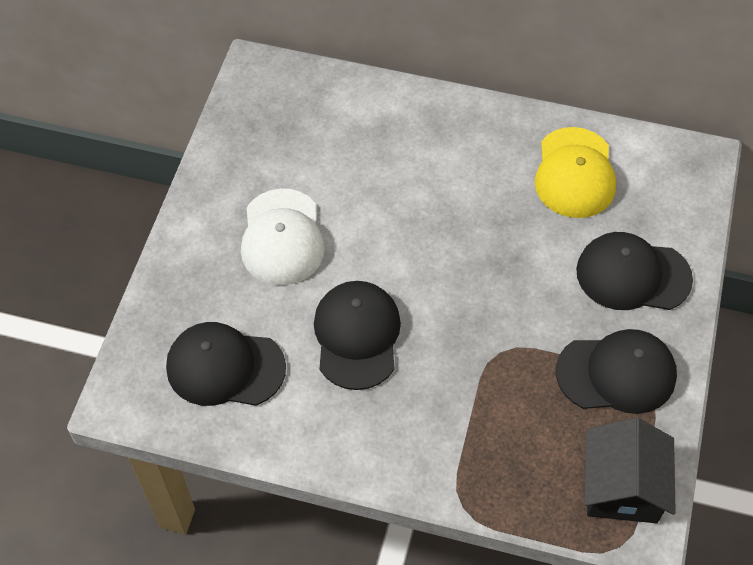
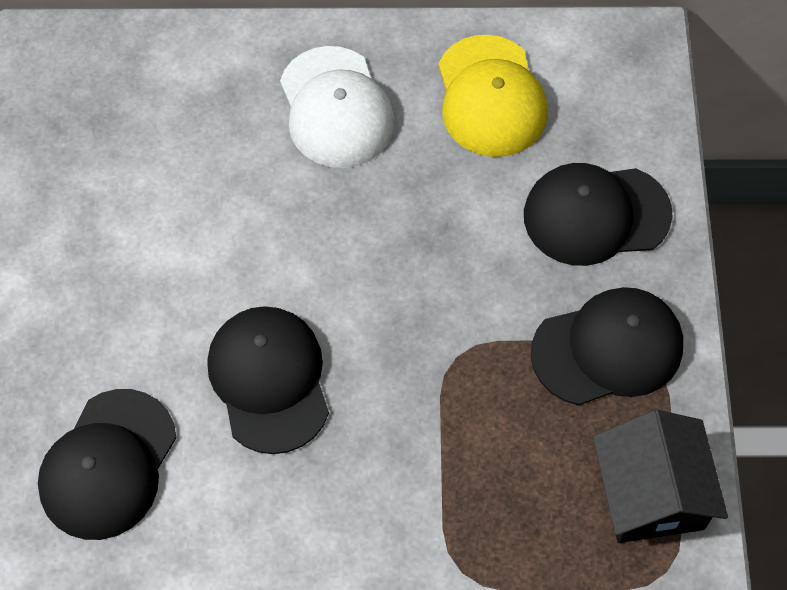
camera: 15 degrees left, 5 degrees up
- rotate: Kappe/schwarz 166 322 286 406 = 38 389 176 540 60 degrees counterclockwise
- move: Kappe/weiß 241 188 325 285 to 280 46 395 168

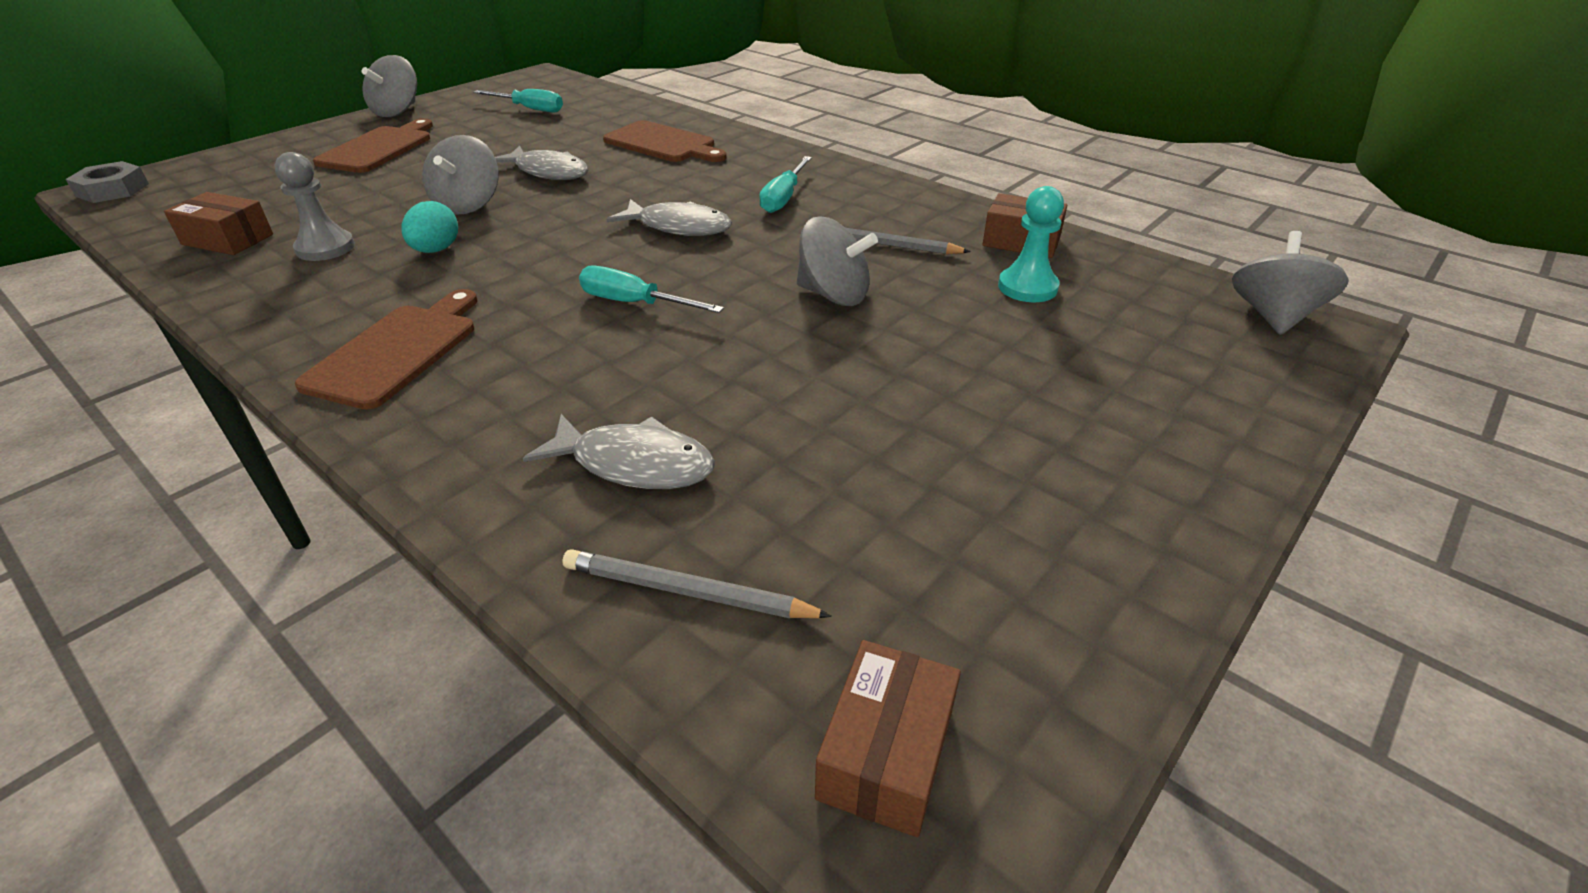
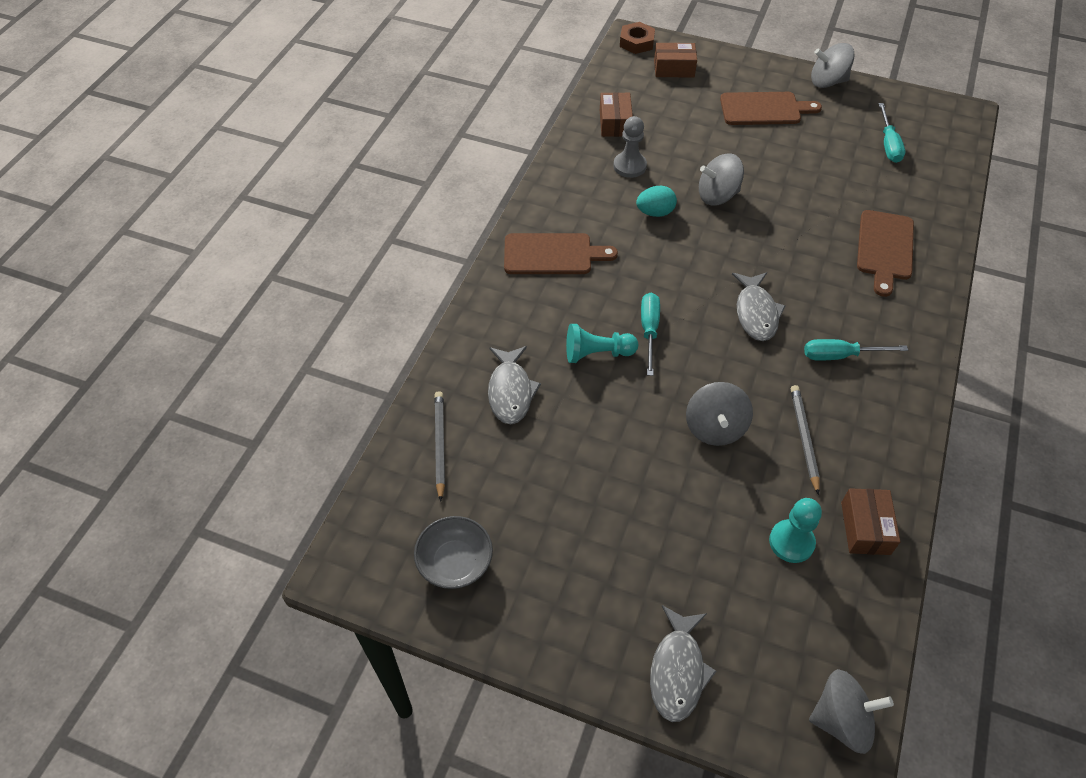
camera: 70 degrees right, 15 degrees up
- insert: Schüssel/grau 414 516 493 589
- insert: Bauer/türkis 566 324 638 363
- recolor: Sechskantmutter/grau 66 161 149 203 to Sechskantmutter/braun 620 22 655 54
- move: Fisch/grau 495 146 588 180 to 650 605 716 722
- move: Schachtel/braun 815 640 961 837 to 654 43 697 78

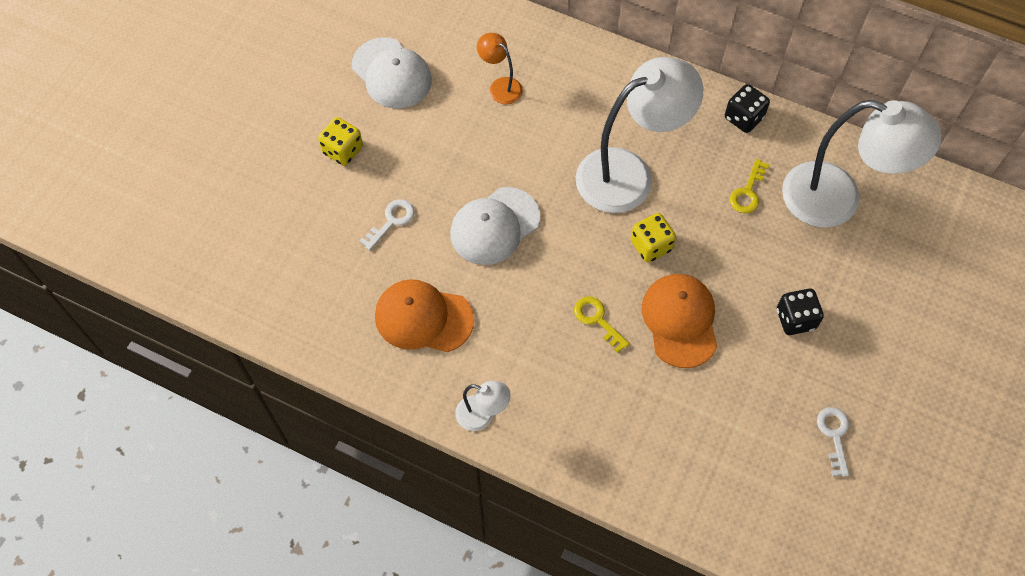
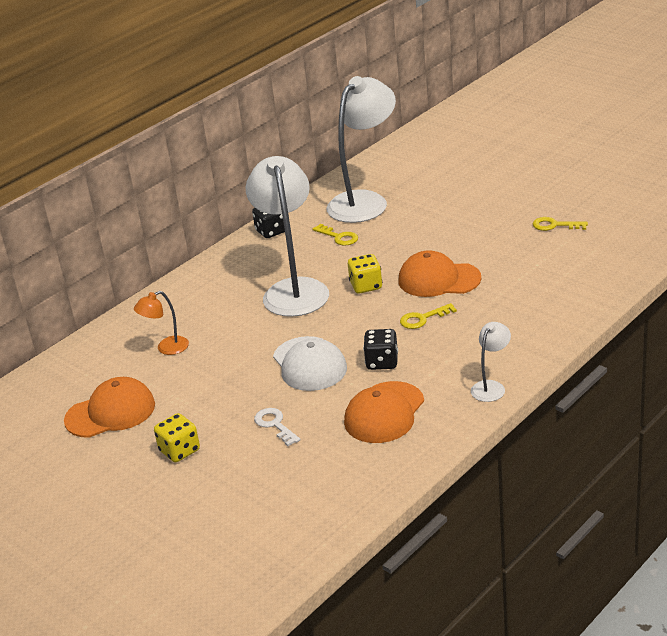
camera: 70 degrees left, 30 degrees down
- recolor: Kappe/weiß 352 37 432 109 to Kappe/orange 64 377 155 438
- move: Spielwürfel/schwarz 777 289 824 335 to 363 329 398 370
- recolor: Schlüssel/weiß 817 407 849 477 to Schlüssel/gelb 533 217 588 231

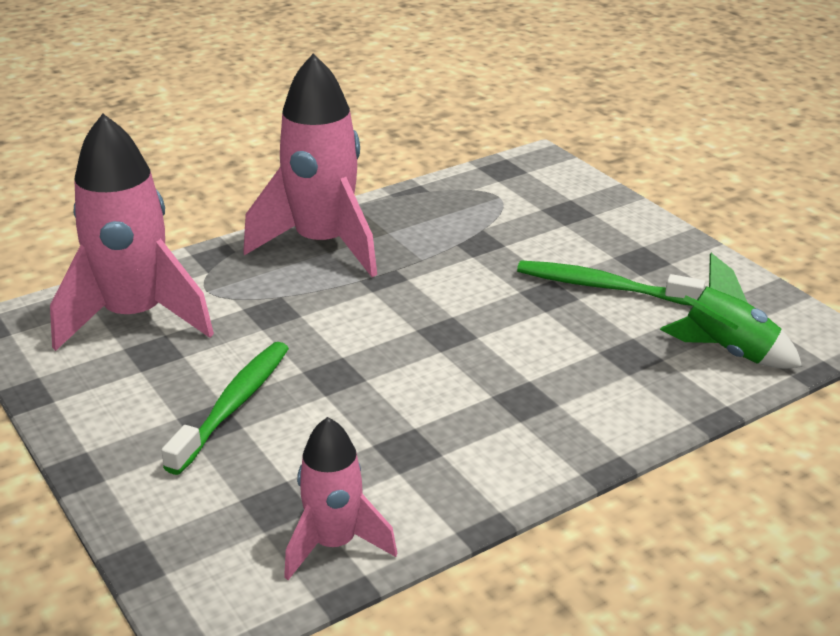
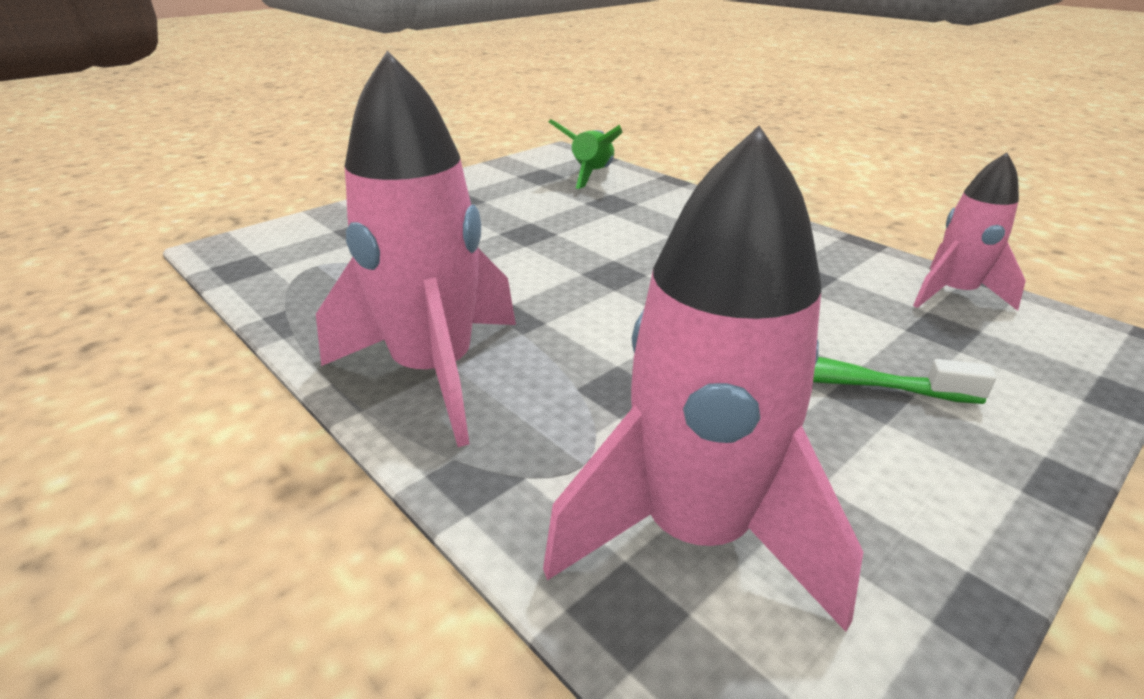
camera: 100 degrees left, 0 degrees up
- delete: Zahnbürste/grün 517 261 705 306

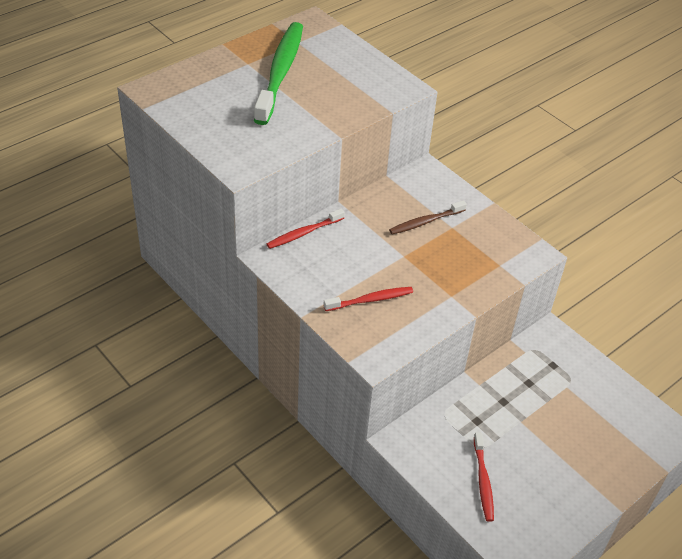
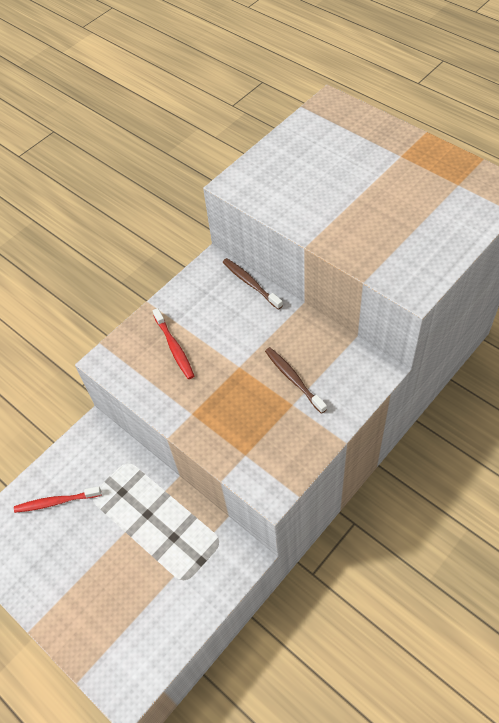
camera: 90 degrees right, 10 degrees up
- recolor: Zahnbürste/rot 267 208 345 249 to Zahnbürste/braun 223 258 283 310
- delete: Zahnbürste/grün 254 22 303 125

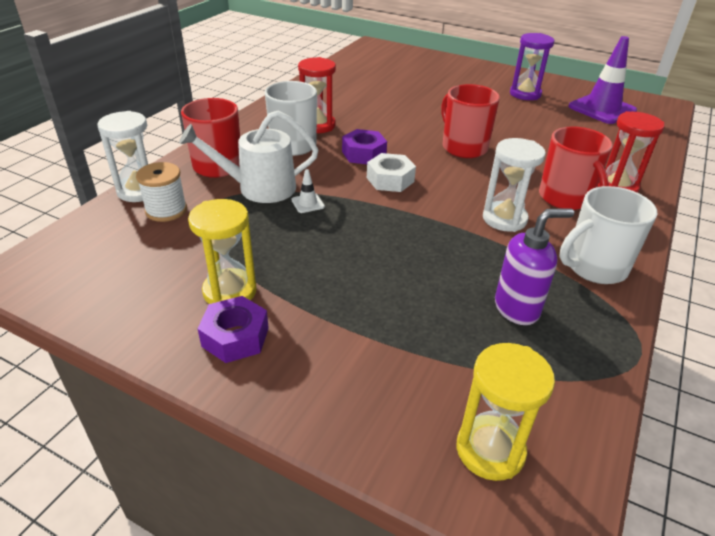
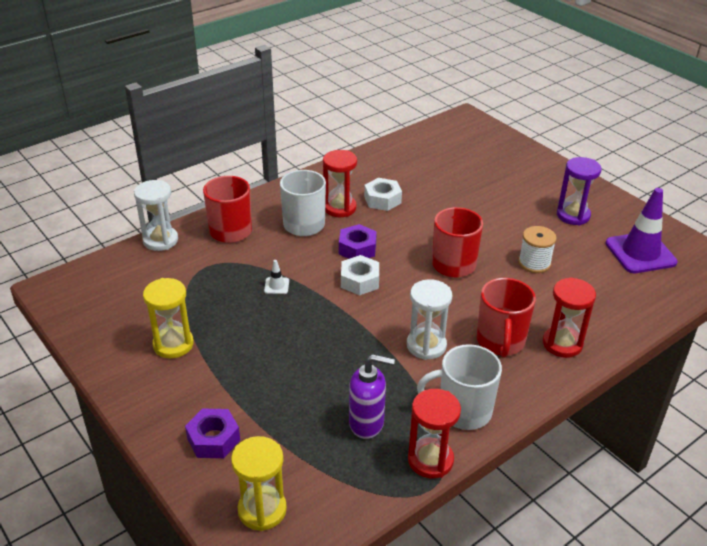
camera: 25 degrees right, 0 degrees up
- move: Sechskantmutter/lila 198 296 269 363 to 185 409 240 458
- insert: Sechskantmutter/weiß 364 178 402 211
- insert: Sanduhr/rot 408 389 461 478
- move: Garnrolle/weiß 136 162 187 222 to 518 226 557 273
- delete: Gießkanne/weiß 179 111 318 203

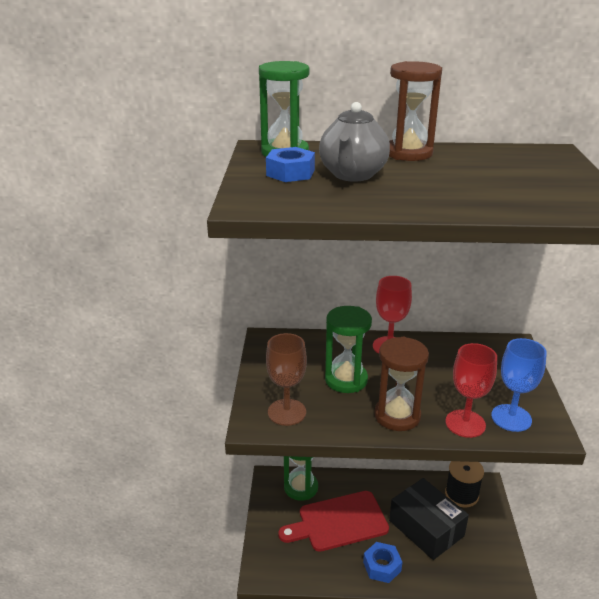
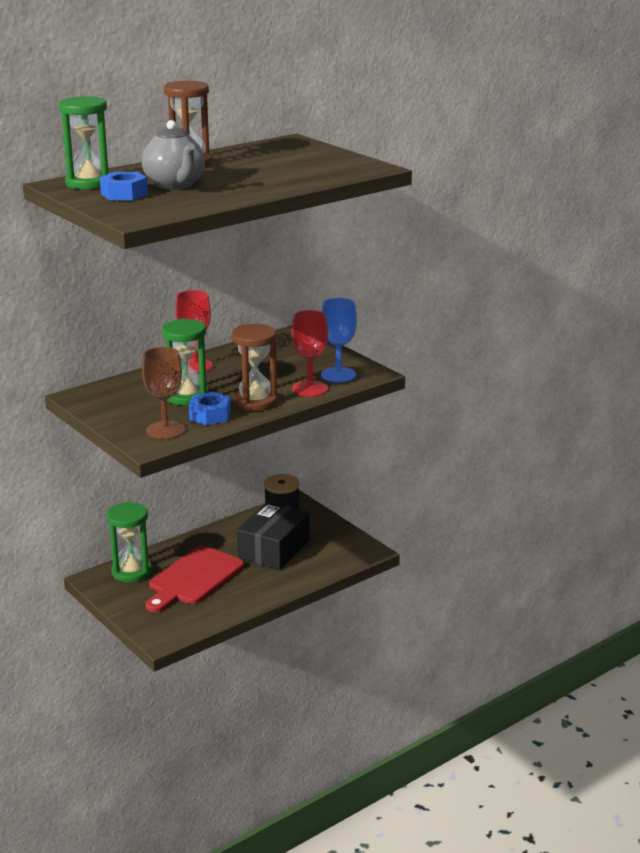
camera: 40 degrees left, 5 degrees down
- move: Sechskantmutter/blau 363 542 402 583 to 189 392 231 425
- rotate: Schachtel/schwarz 389 478 469 560 = 237 501 310 570 75 degrees counterclockwise

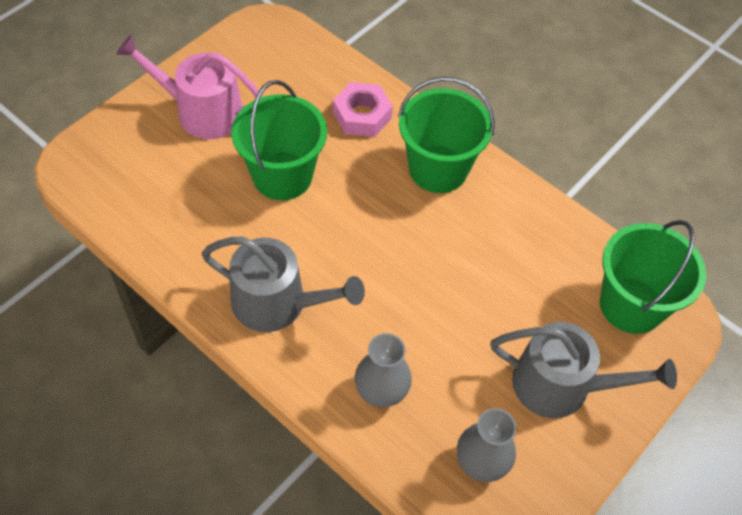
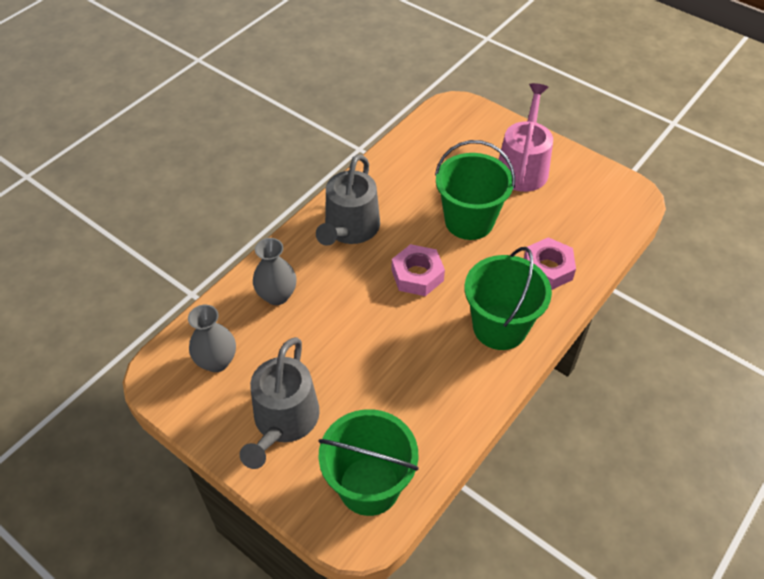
camera: 90 degrees right, 5 degrees down
- insert: Sechskantmutter/rosa 392 244 445 296

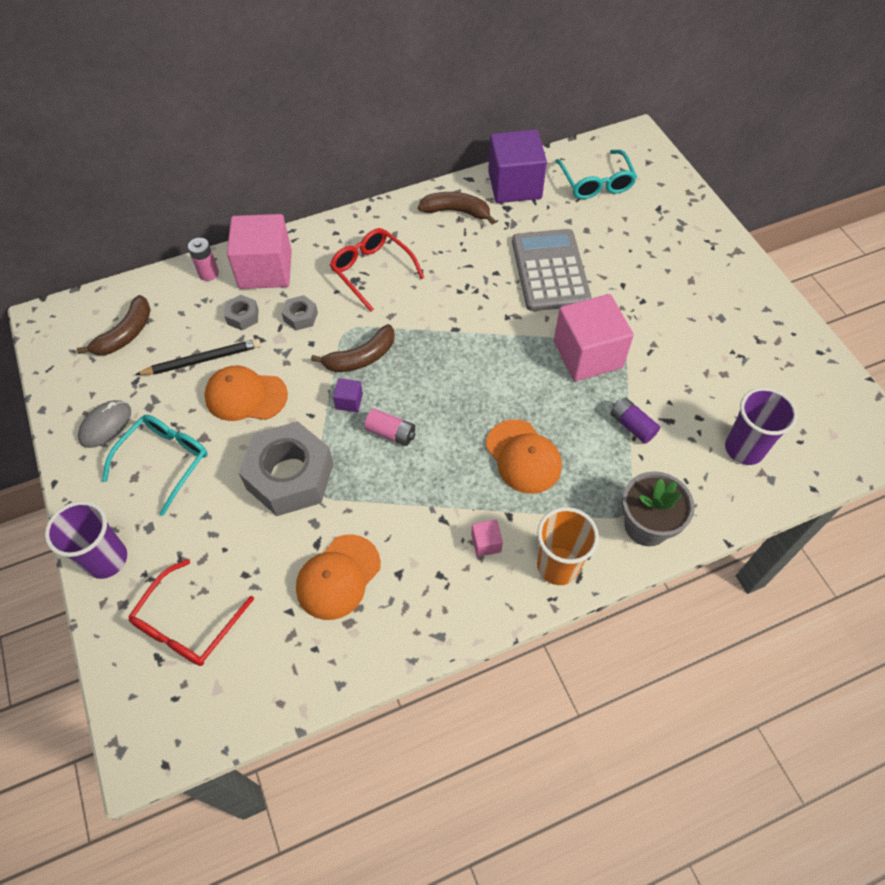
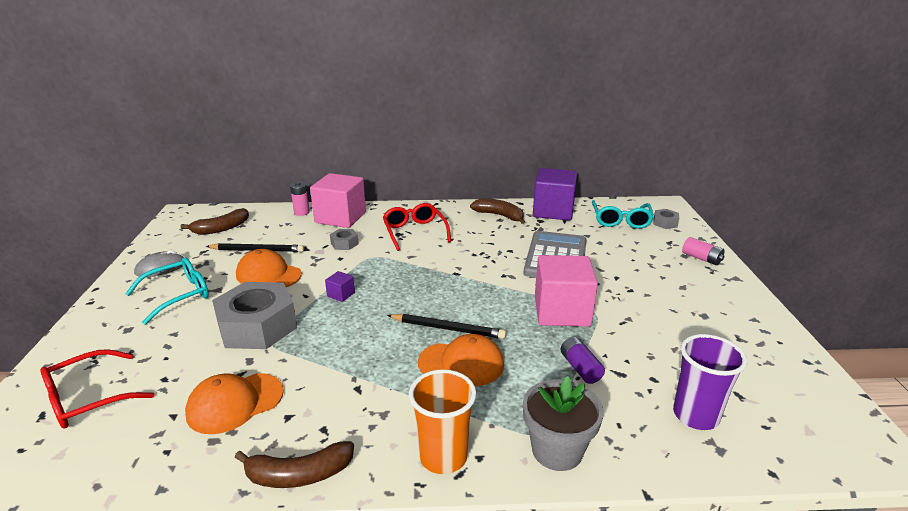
camera: 20 degrees right, 30 degrees down
- move: Banane/braun 311 324 395 372 to 234 441 354 488
- insert: Bleistift/schwarz 387 314 506 339
- rotate: Kappe/orange 486 419 562 494 = 418 334 504 386 75 degrees counterclockwise
- move: Sechskantmutter/grau 224 295 259 330 to 653 209 679 229
- move: Batterie/rosa 364 409 415 446 to 682 237 724 265
- delete: Becher/lila 45 501 127 579
- delete: Kubus/rosa 471 520 503 557

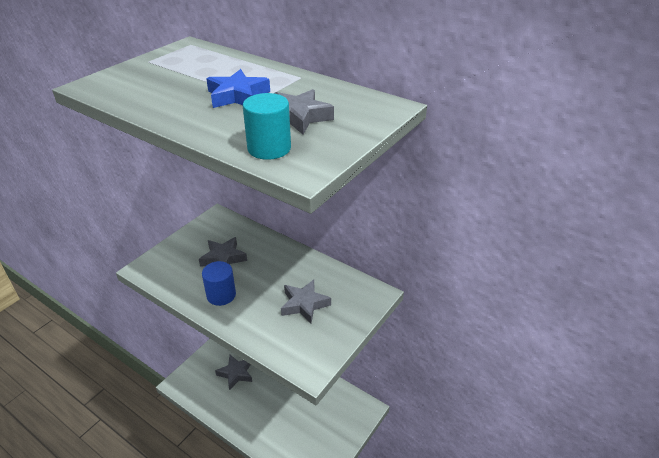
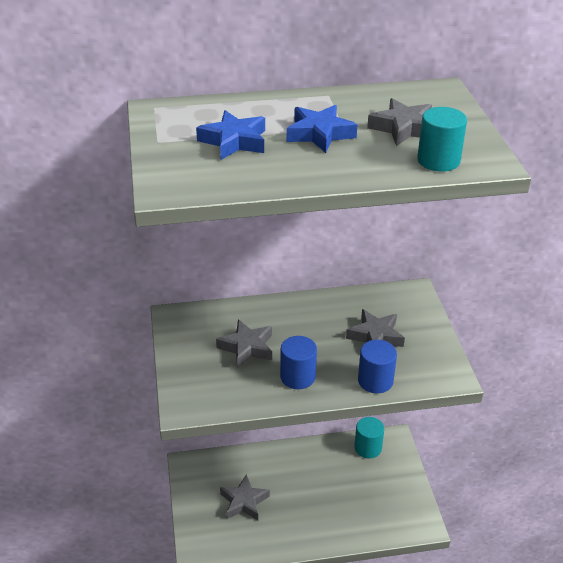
camera: 45 degrees left, 0 degrees up
- insert: Stern/blau 196 110 265 160
- insert: Vollzylinder/türkis 354 417 384 459
- insert: Vollzylinder/blau 358 340 397 393

